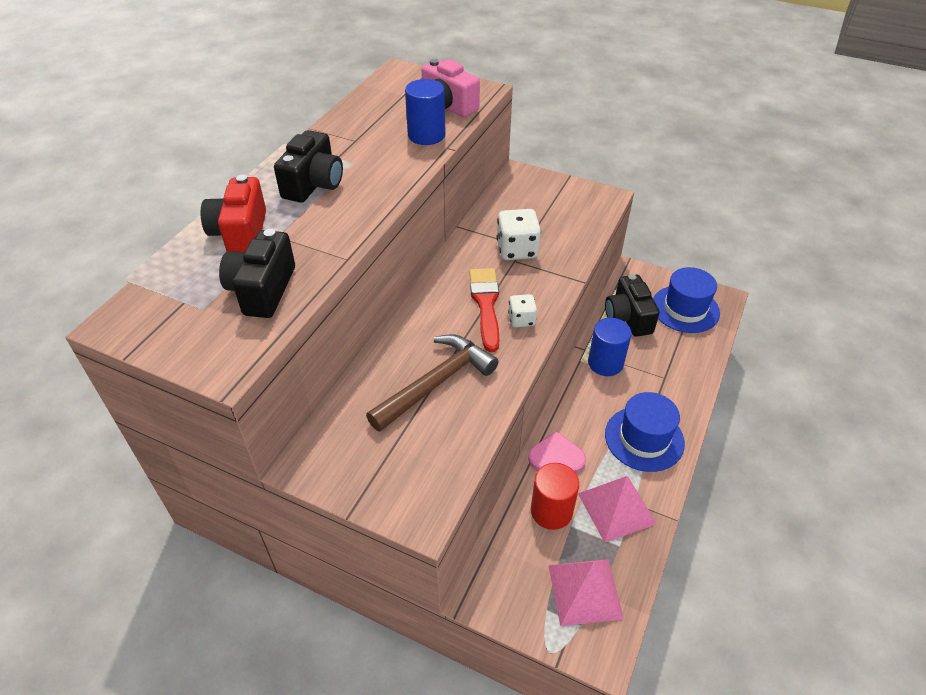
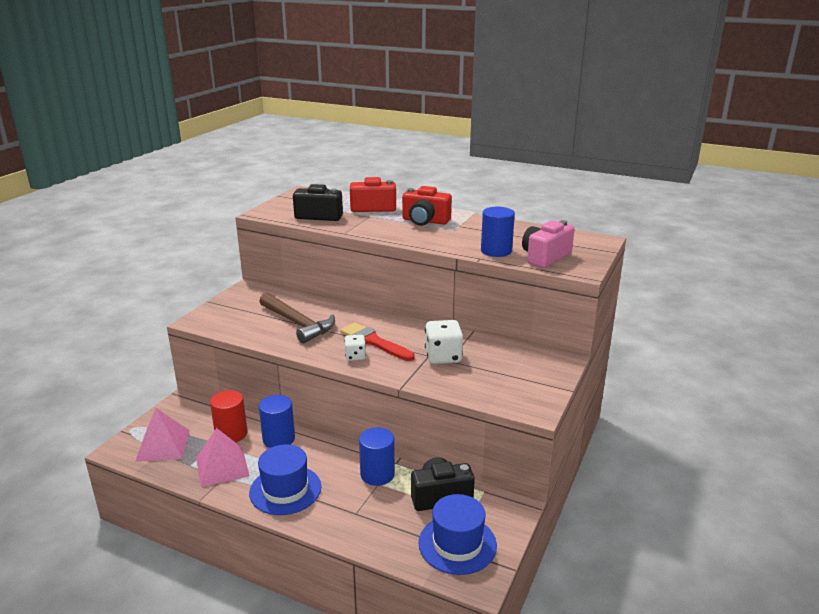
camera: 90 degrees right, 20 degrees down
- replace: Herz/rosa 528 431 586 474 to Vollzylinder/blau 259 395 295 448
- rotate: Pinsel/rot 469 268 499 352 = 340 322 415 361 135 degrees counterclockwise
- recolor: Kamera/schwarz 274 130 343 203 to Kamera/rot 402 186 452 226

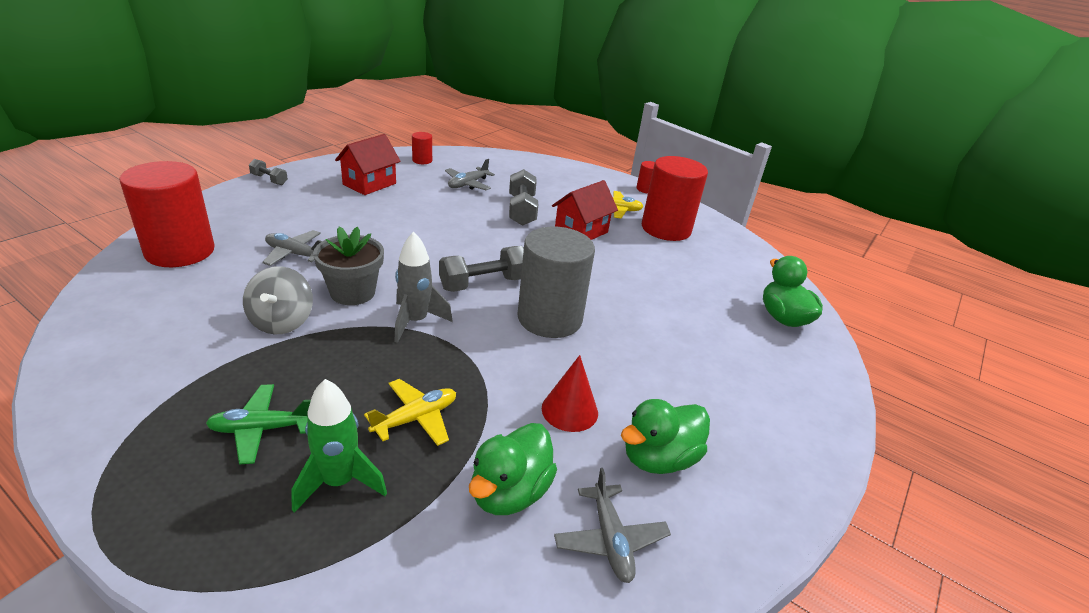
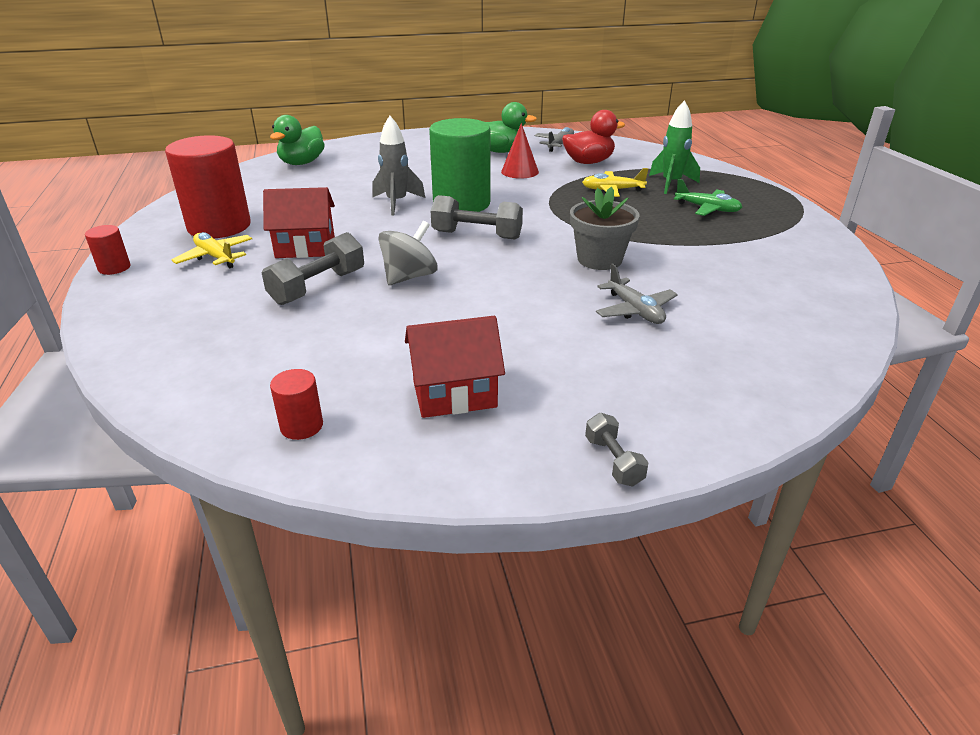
camera: 135 degrees left, 0 degrees up
- move: Rakete/grau 394 232 453 343 to 372 116 425 215
- move: Kreisel/grau 243 266 313 334 to 378 221 438 285
- recolor: Vollzylinder/grau 517 227 595 338 to Vollzylinder/grün 429 118 490 212
- recolor: Ente/grün 469 423 557 515 to Ente/rot 562 110 625 164
- delete: Vollzylinder/rot 119 161 215 267
- delete: Flugzeug/grau 445 159 495 190

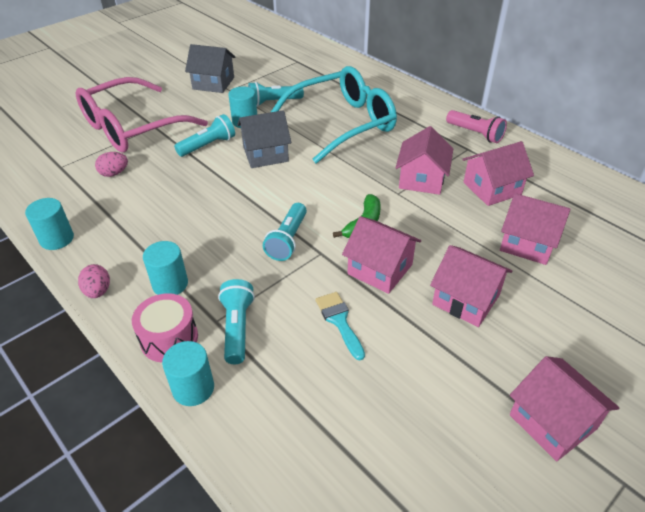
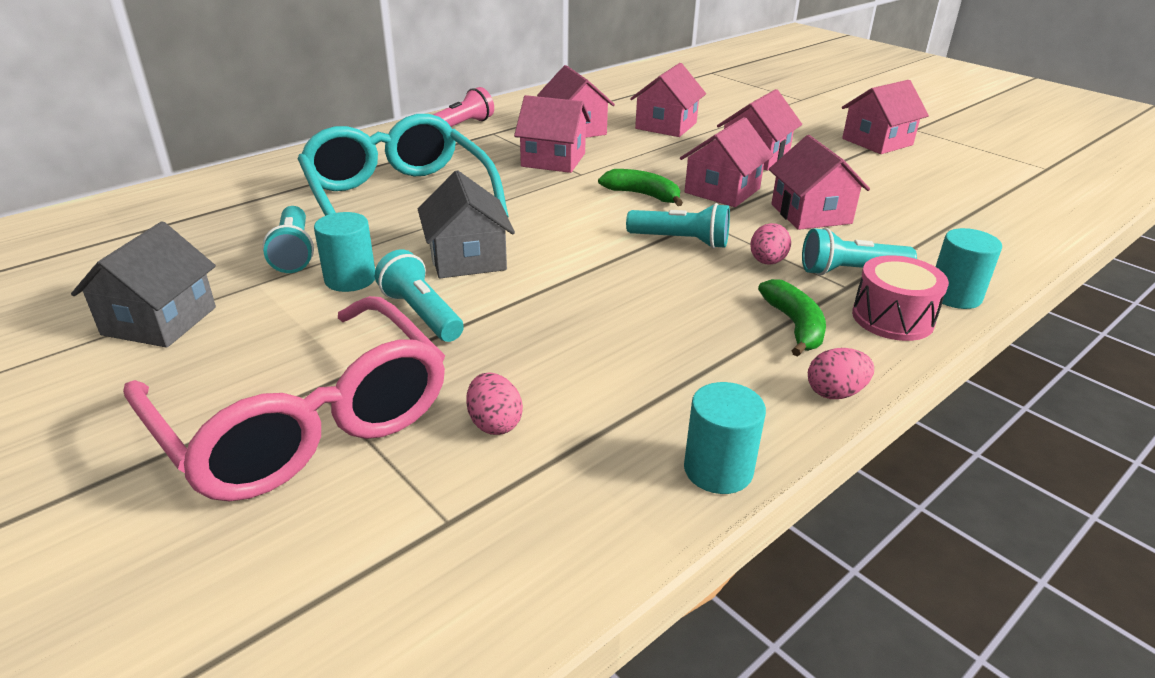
camera: 90 degrees left, 10 degrees down
- insert: Ei/rosa 750 223 791 264
- replace: Vollzylinder/türkis 143 241 188 295 to Banane/grün 758 279 826 357
- replace: Pinsel/türkis 315 292 365 361 to Haus/rosa 769 135 870 230

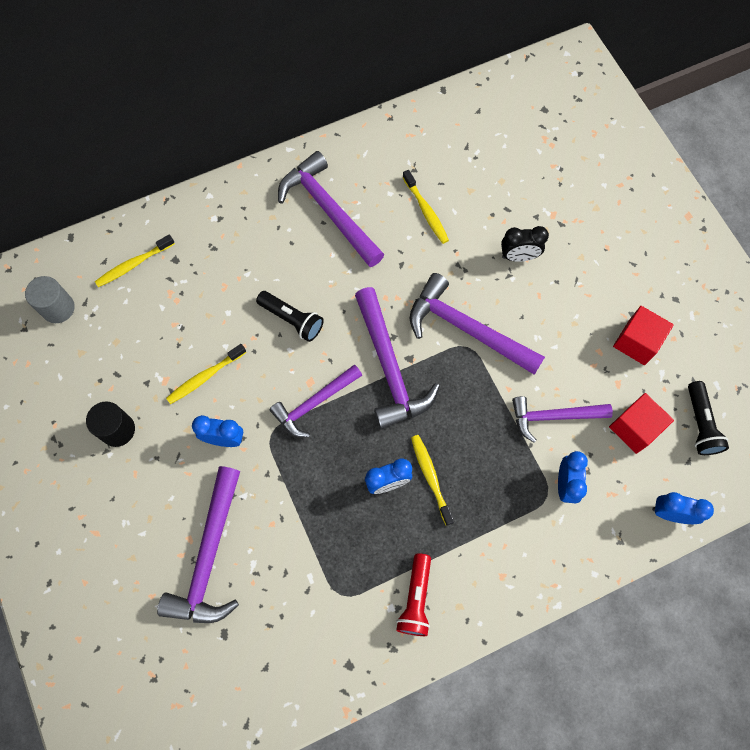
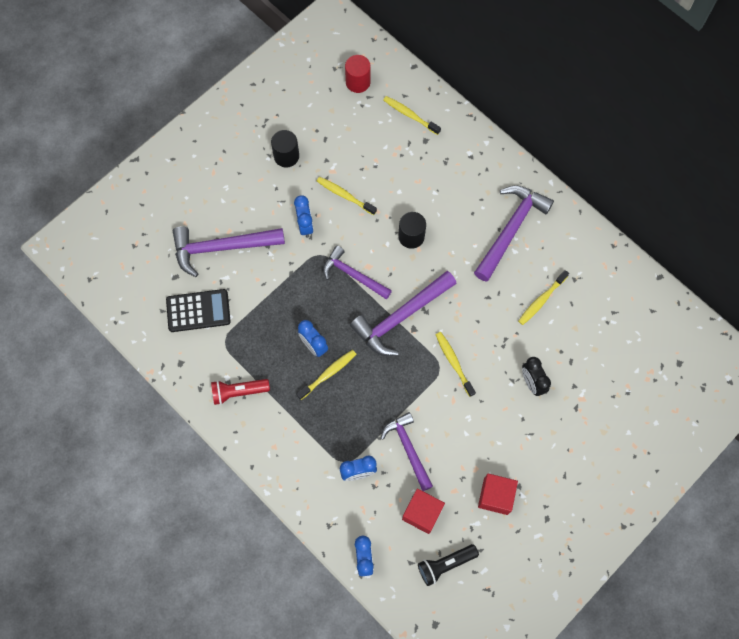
camera: 70 degrees right, 0 degrees up
- insert: Taschenrechner/schwarz 166 289 231 332
- recolor: Vollzylinder/grau 25 276 75 323 to Vollzylinder/rot 345 55 371 93
- replace: Taschenlampe/schwarz 256 291 324 342 to Vollzylinder/schwarz 398 212 426 249
- replace: Hammer/lila 410 273 545 375 to Zahnbürste/gelb 435 332 476 397

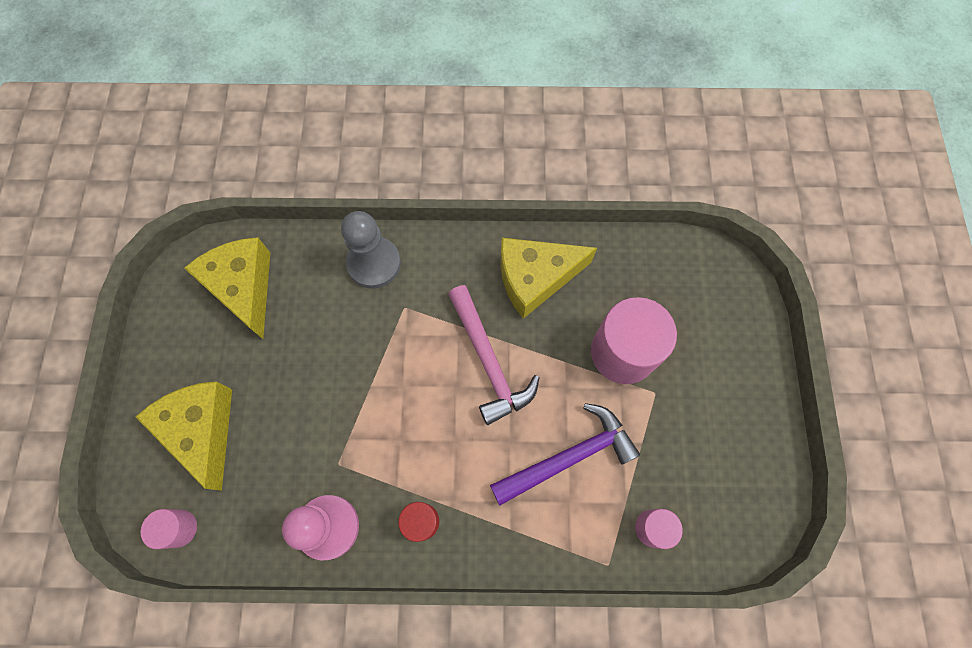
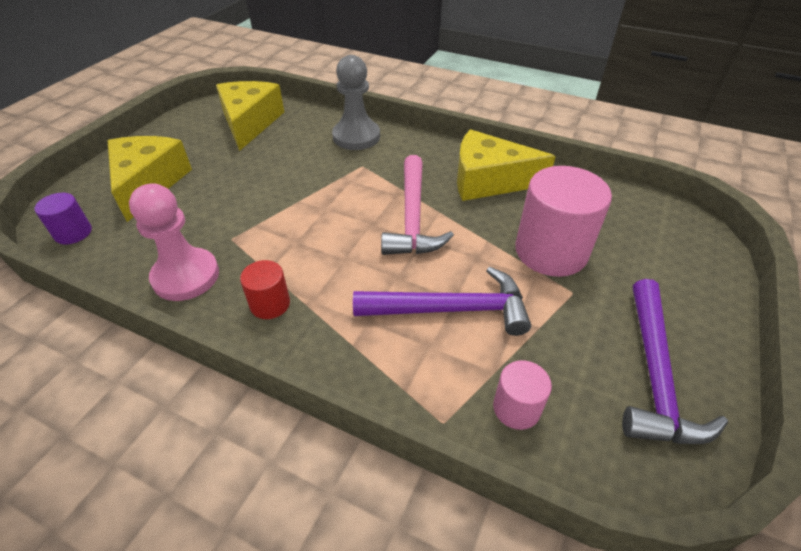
camera: 25 degrees right, 25 degrees down
- recolor: Vollzylinder/rosa 141 509 197 549 to Vollzylinder/lila 35 193 92 245
- insert: Hammer/lila 622 279 728 444

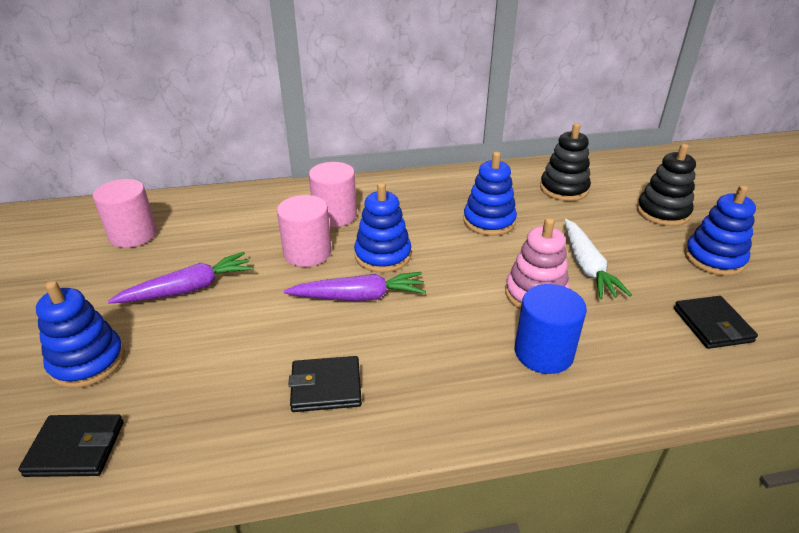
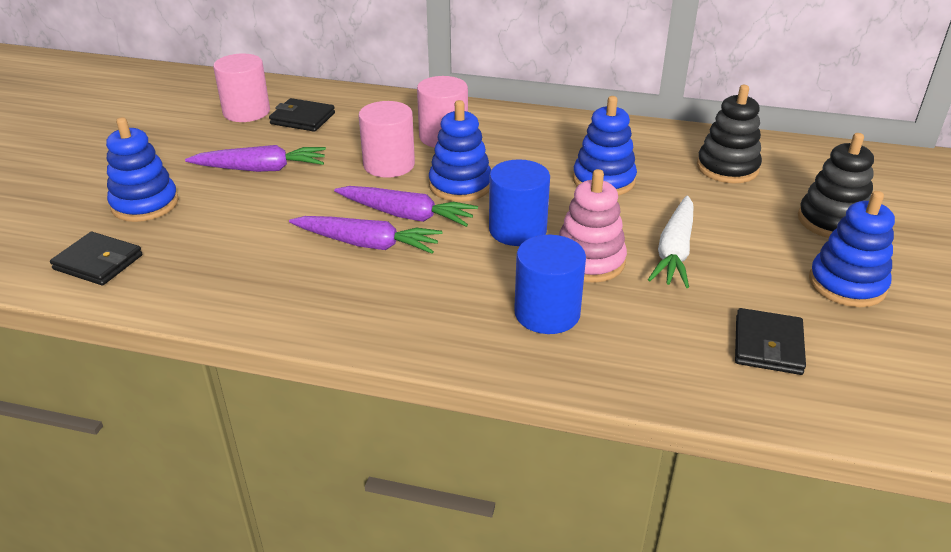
camera: 25 degrees right, 0 degrees up
- move: Geldbörse/schwarz 288 356 362 412 to 269 98 335 132
- insert: Karotte/lila 289 216 442 254
- insert: Vollzylinder/blau 489 159 550 246

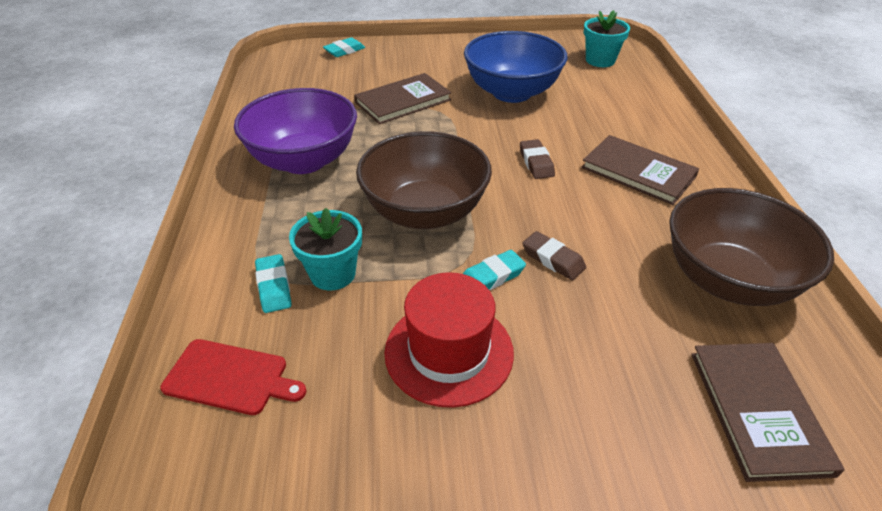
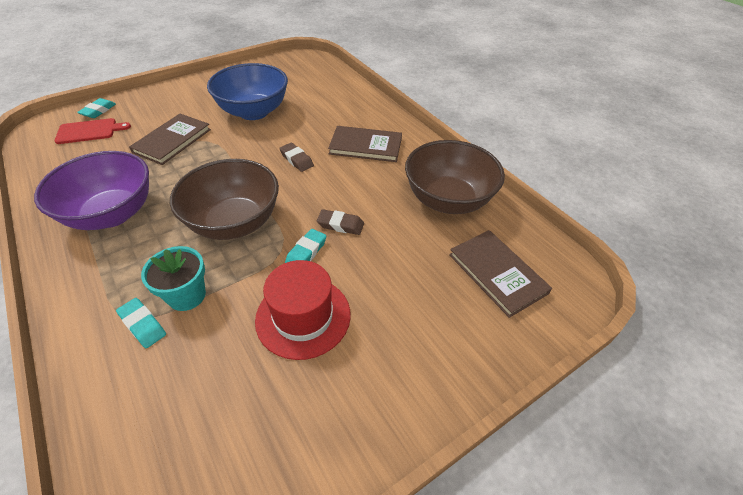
camera: 30 degrees left, 5 degrees up
- move: Schneidebrett/rot 160 339 306 415 to 54 118 131 144
- delete: Blumentopf/türkis 584 10 630 67

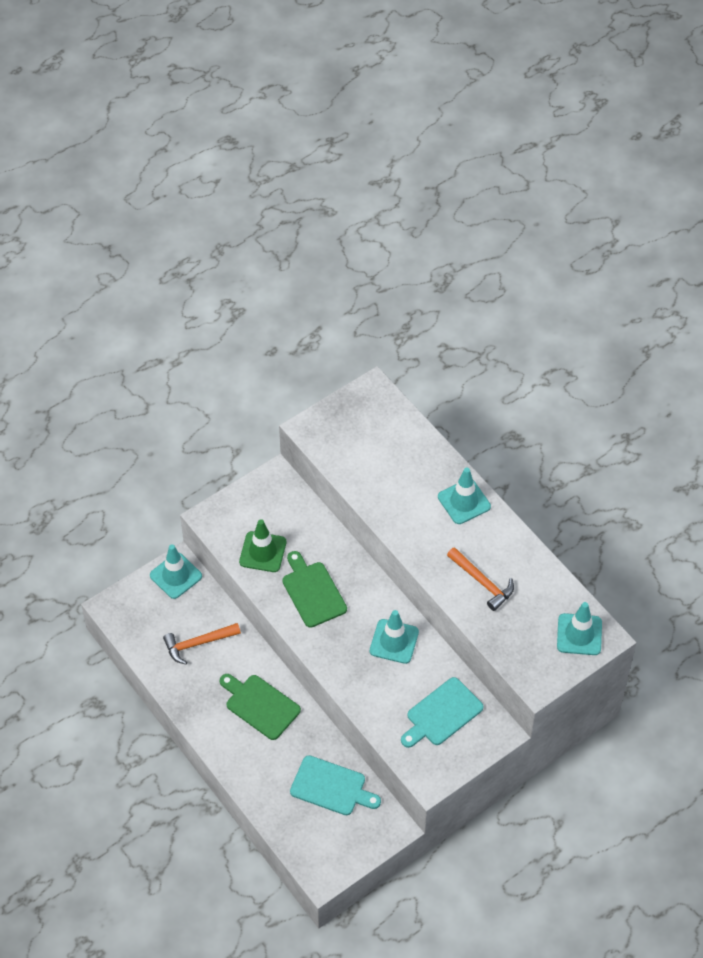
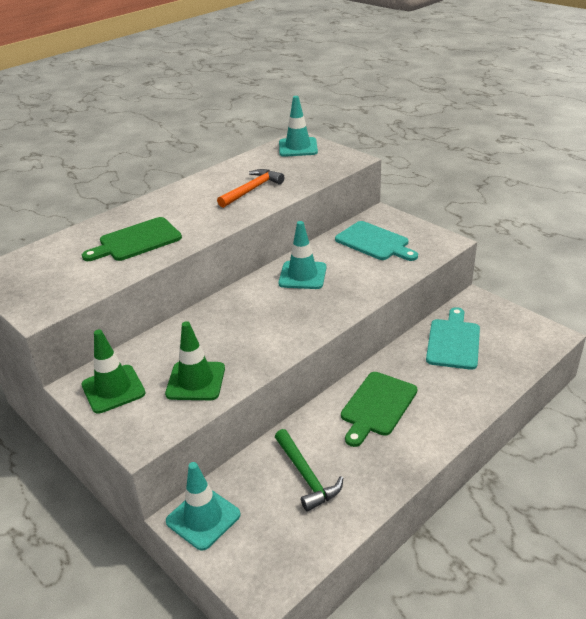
camera: 95 degrees left, 20 degrees down
- move: Schneidebrett/grün 282 551 347 628 to 82 217 182 261
- insert: Leitkegel/grün 82 329 145 414
- recolor: Hammer/orange 163 623 241 664 to Hammer/grün 275 429 343 512
- delete: Leitkegel/türkis 438 467 491 524

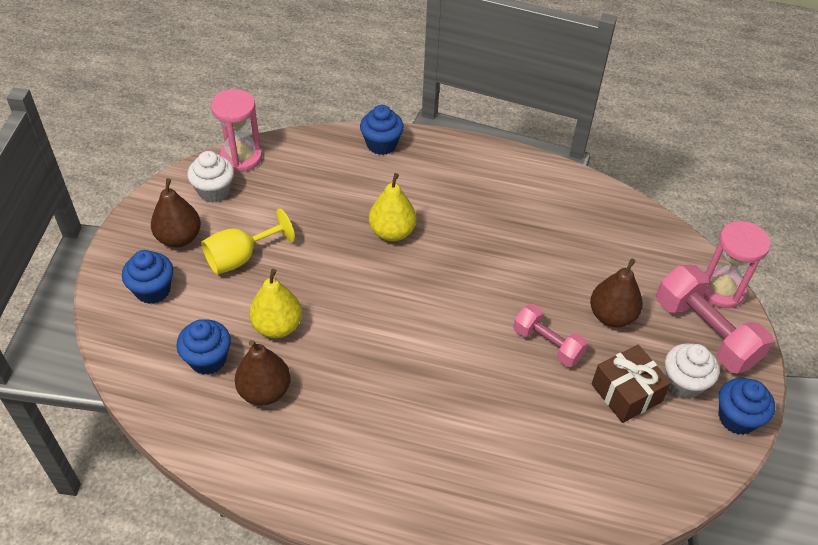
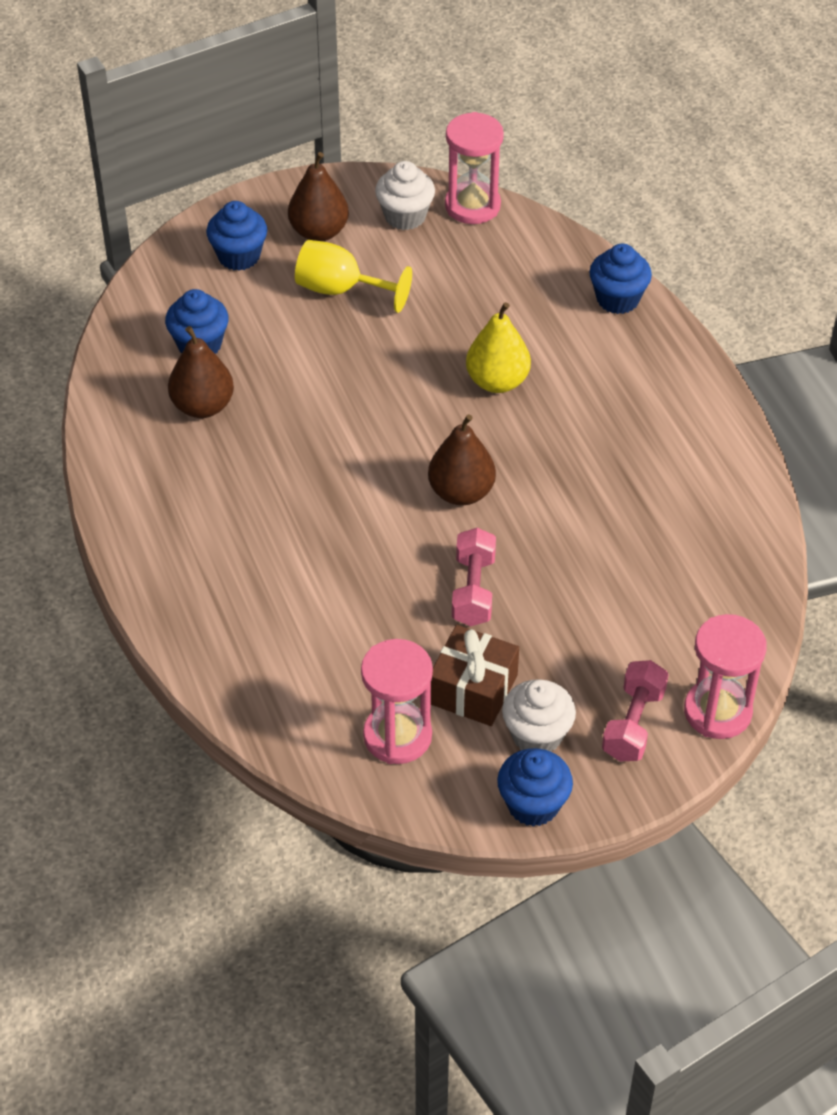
camera: 55 degrees right, 0 degrees up
- insert: Sanduhr/rosa 361 639 433 764
- move: Birne/braun 590 259 643 327 to 428 414 496 505
- resize: Hantel/rosa 656 265 774 374 = 602 660 669 761 x0.62
- delete: Birne/gelb 249 269 302 338

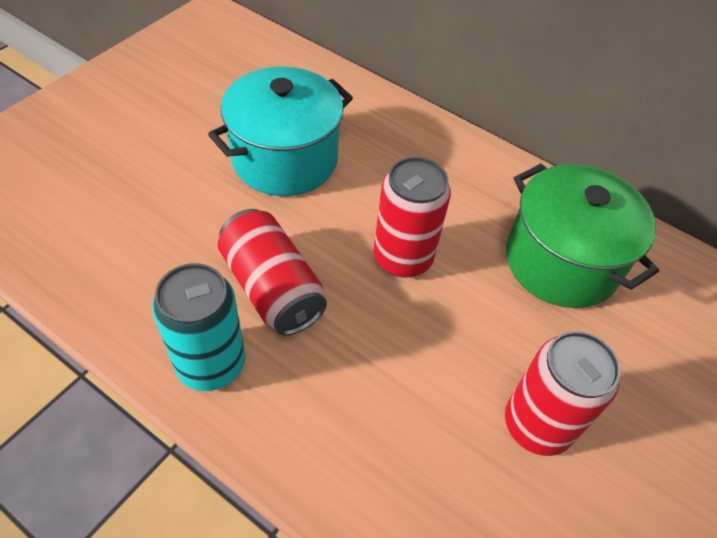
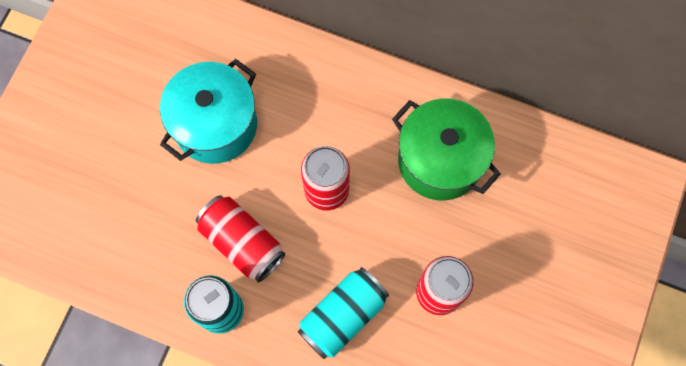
camera: 10 degrees left, 20 degrees up
- insert: Dose/türkis 298 267 389 359

